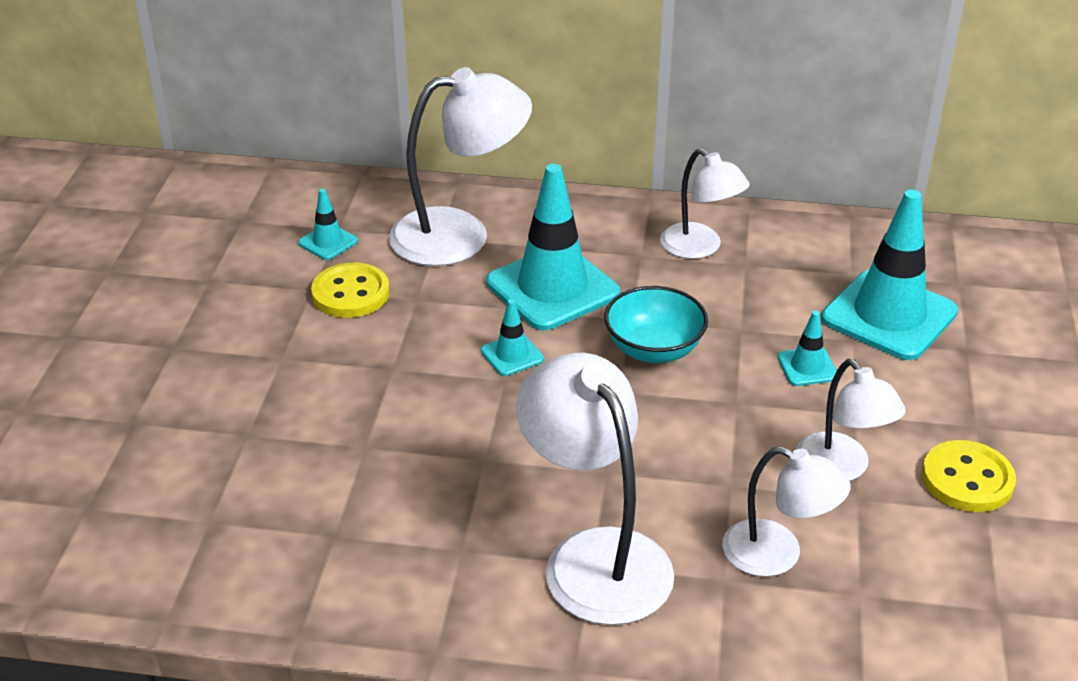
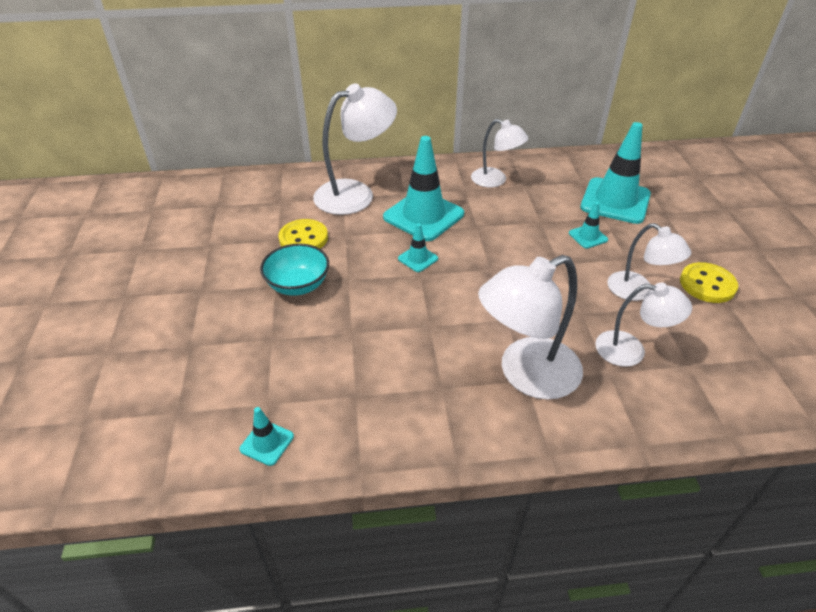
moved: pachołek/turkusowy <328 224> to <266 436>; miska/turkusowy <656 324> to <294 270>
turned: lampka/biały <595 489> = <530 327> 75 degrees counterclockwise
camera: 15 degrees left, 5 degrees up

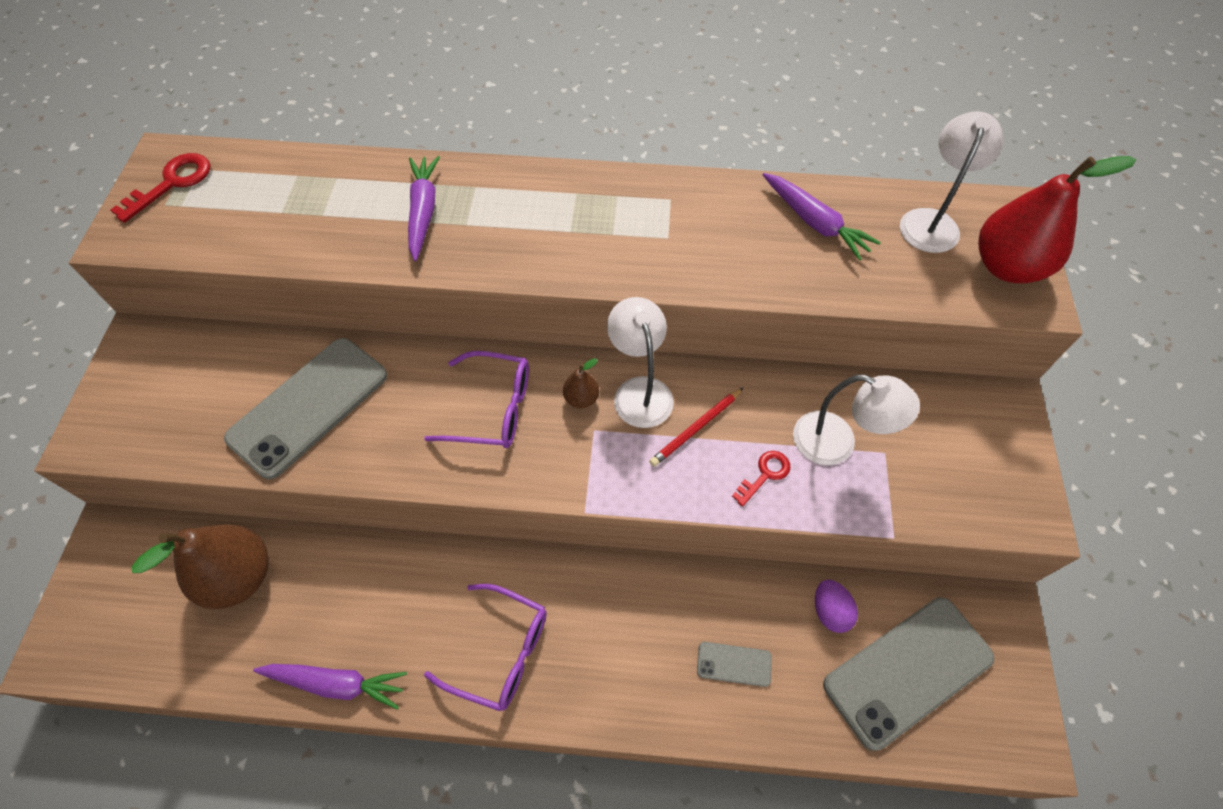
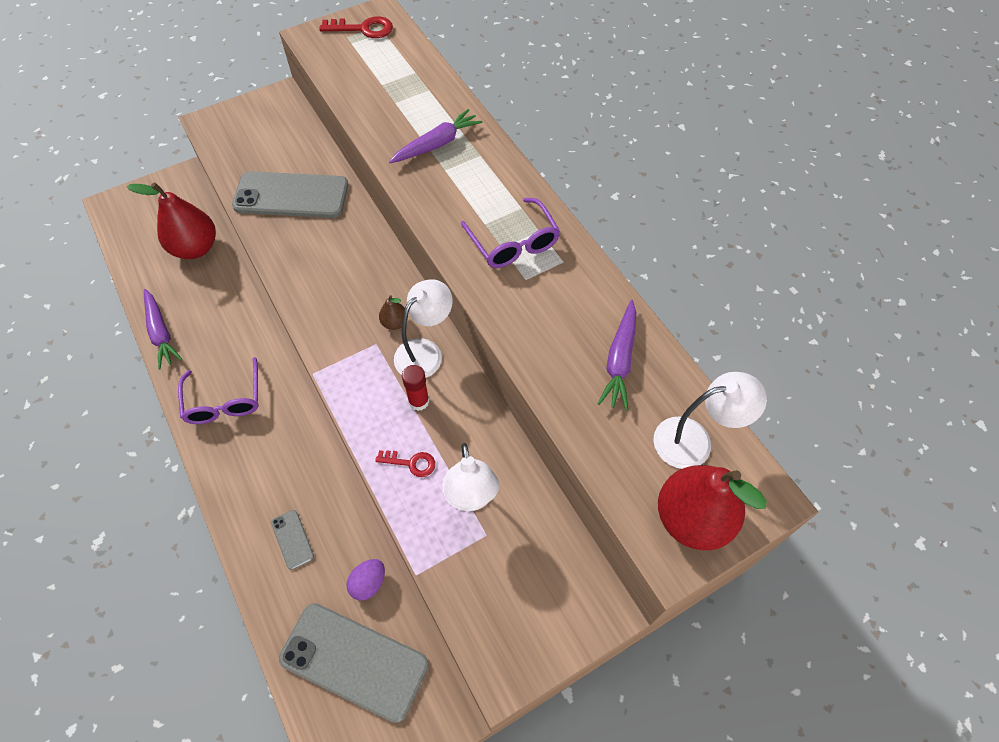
moved: okulary/fioletowy <476 399> to <510 233>
replaced: ołówek/czerwony <696 427> to klej w sztyfcie/czerwony <415 388>
recoloured: gruszka/brązowy <200 566> to gruszka/czerwony <171 221>
camera: 55 degrees right, 0 degrees up

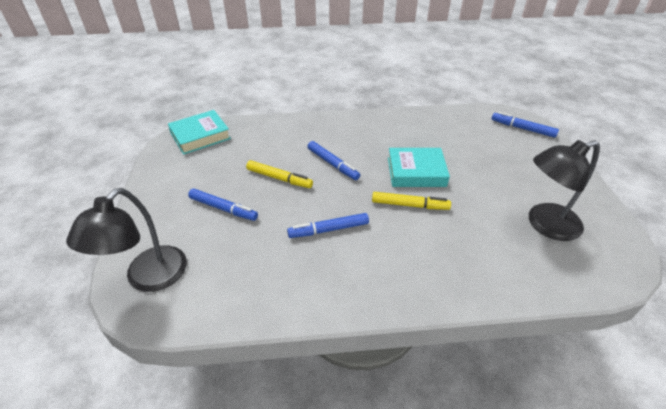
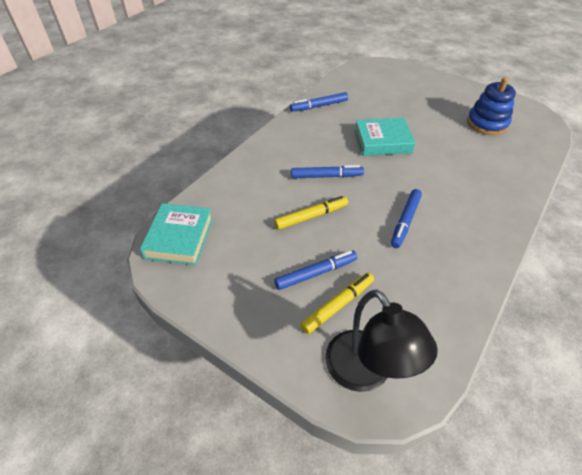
moved: flamaster/żółty <411 201> to <337 303>; flamaster/niebieski <525 125> to <319 102>
replaced: lampka/czarny <564 190> to zabawka nakładanka/niebieski <491 106>
turned: książka/turkusowy <419 167> = <385 137> 45 degrees clockwise
camera: 50 degrees left, 5 degrees up

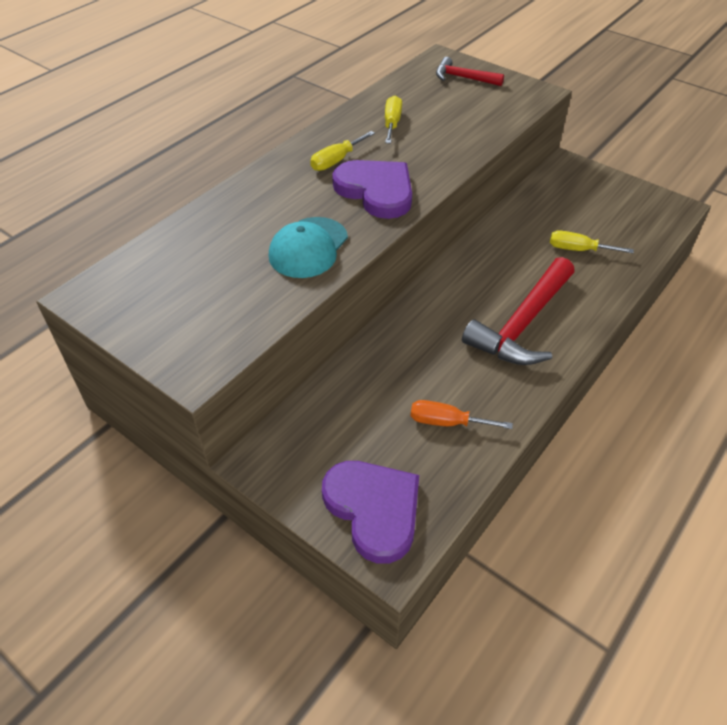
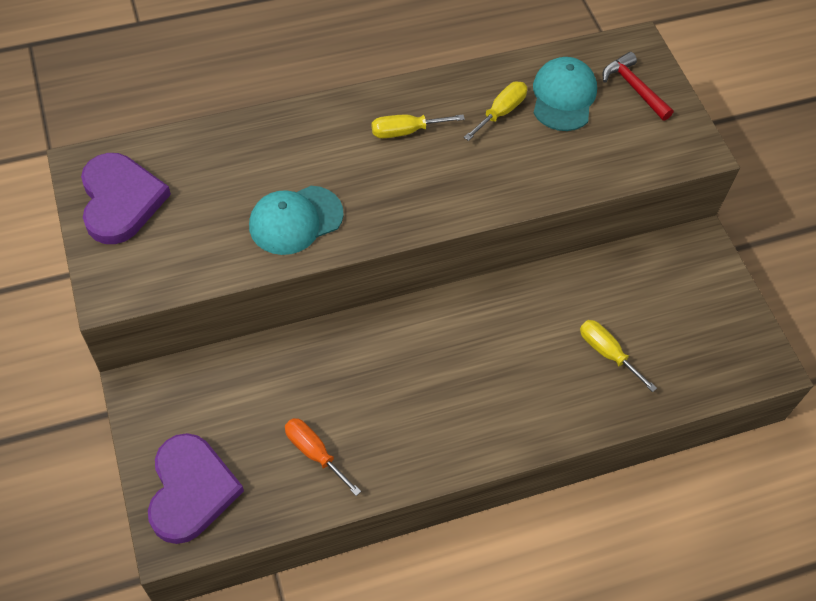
removed: młotek/czerwony <518 311>
added: czapka/turkusowy <565 94>
moved: serce/fioletowy <372 189> to <126 198>
camera: 30 degrees right, 10 degrees up

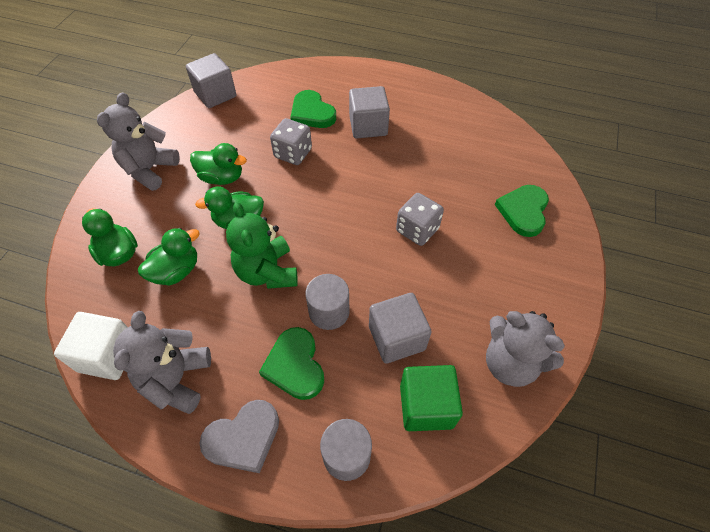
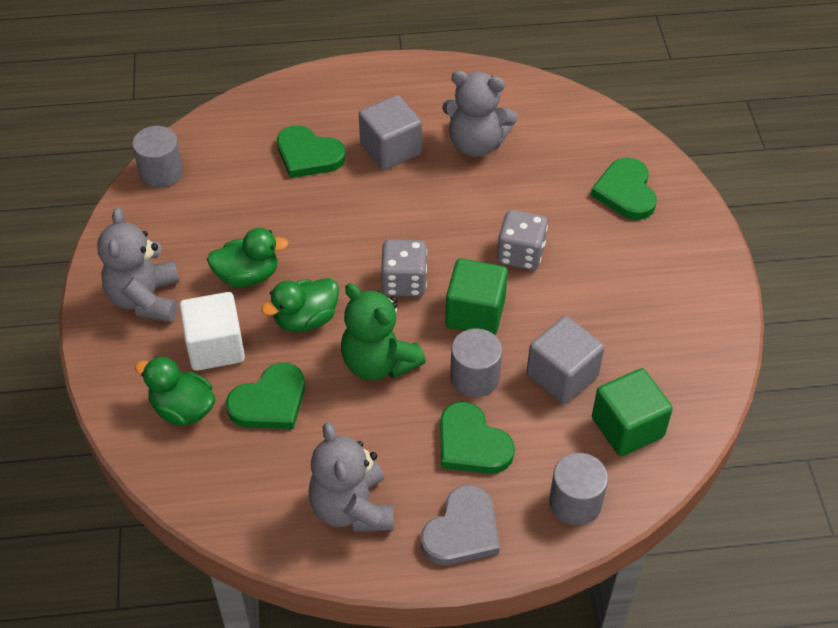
added: sześcian/zielony <476 296>
moved: sześcian/biały <91 346> to <212 331>; kostka do gry/szary <291 141> to <404 268>; miś/szary <525 349> to <480 114>
replaced: kaczka/zielony <169 257> to serce/zielony <265 396>; sześcian/szary <211 80> to walec/szary <157 157>
camera: 25 degrees left, 5 degrees down

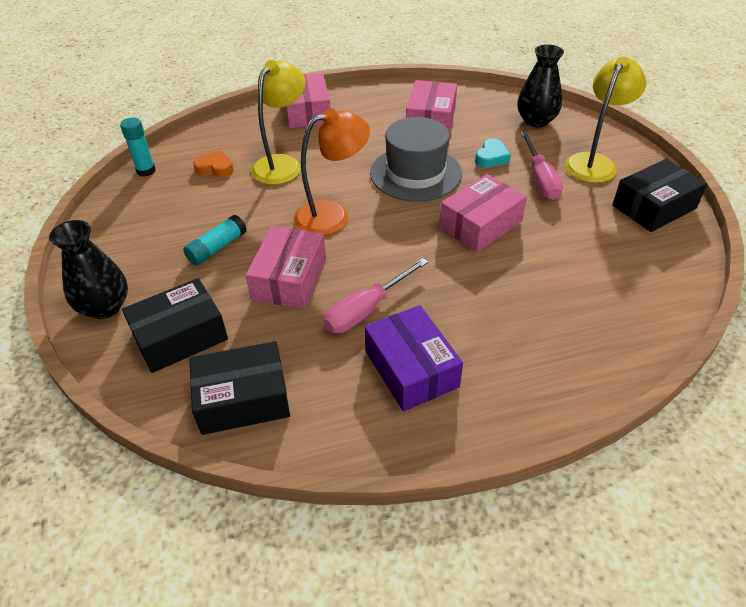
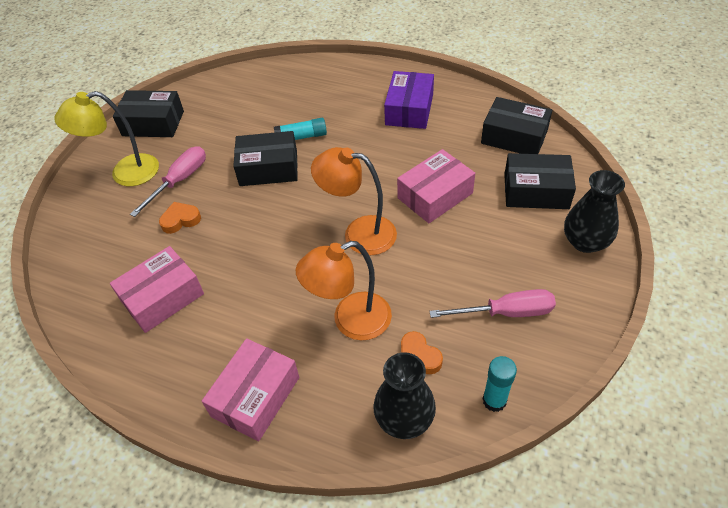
removed: kapelusz/szary <416 159>
moved: klej w sztyfcie/turkusowy <215 240> to <300 129>; śrubokręt/różowy <376 295> to <493 303>; wazon/czarny <540 86> to <404 395>
recoloured: lampka/żółty <278 122> to lampka/pomarańczowy <344 290>; pudełko/różowy <483 213> to pudełko/czarny <265 158>; serce/turkusowy <493 153> to serce/pomarańczowy <180 218>
camera: 140 degrees left, 5 degrees up

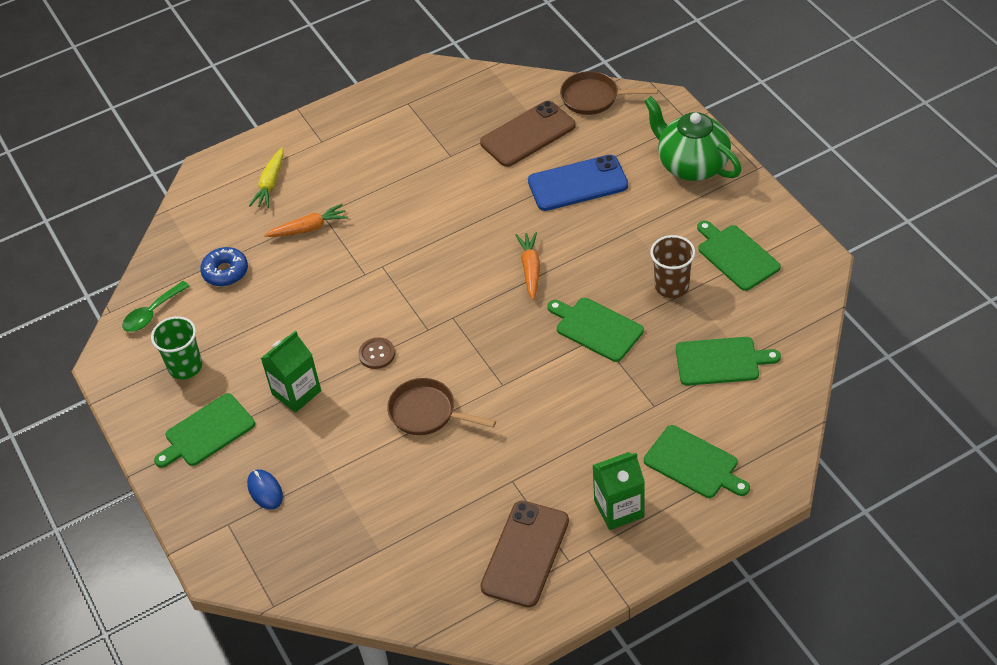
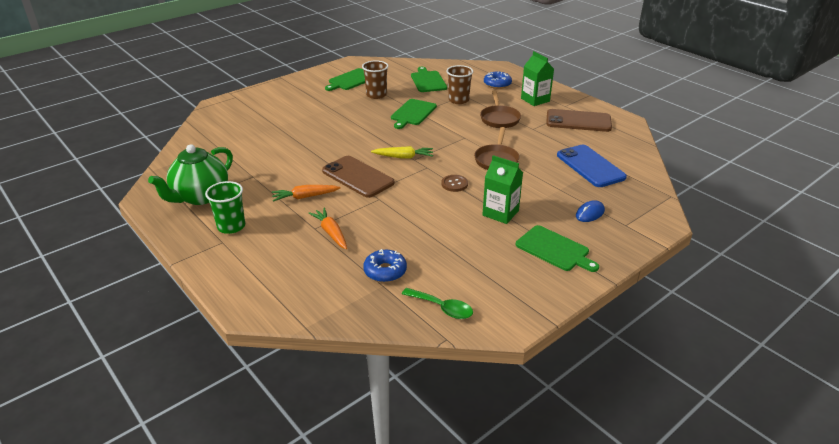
added: szklanka/brązowy <460 84>
moved: szklanka/zielony <176 347> to <225 207>; marchewka/żółty <266 177> to <402 152>; telefon/brązowy <528 134> to <358 177>; marchewka/pomarańczowy <528 266> to <306 193>; telefon/niebieski <578 183> to <592 166>; patelnia/brązowy <609 93> to <500 109>; imbryk/zielony <693 138> to <190 174>
replaced: deska do krojenia/zielony <697 461> to donut/niebieski <498 80>
camera: 105 degrees left, 15 degrees down

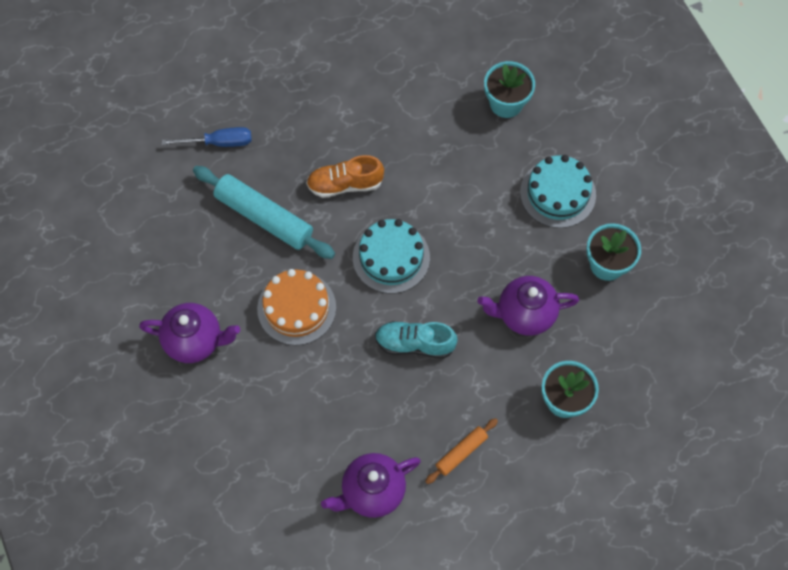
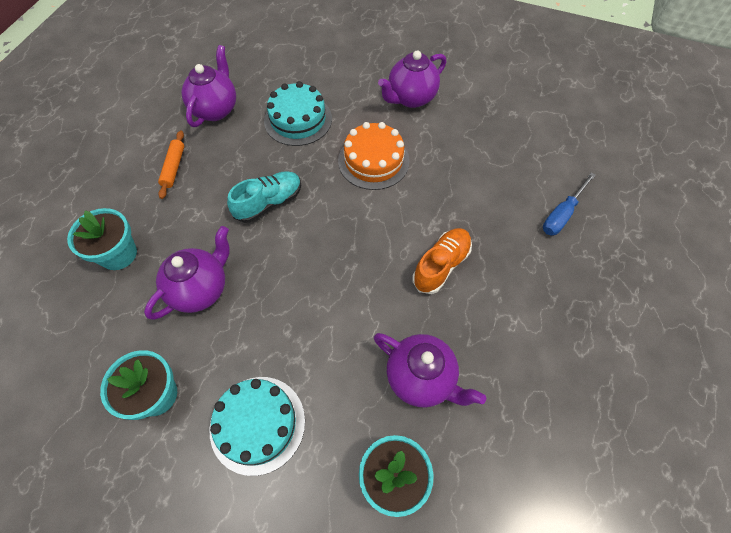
removed: wałek do ciasta/turkusowy <264 212>
added: imbryk/fioletowy <430 370>
moved: tort/turkusowy <391 256> to <298 113>
camera: 135 degrees right, 5 degrees down

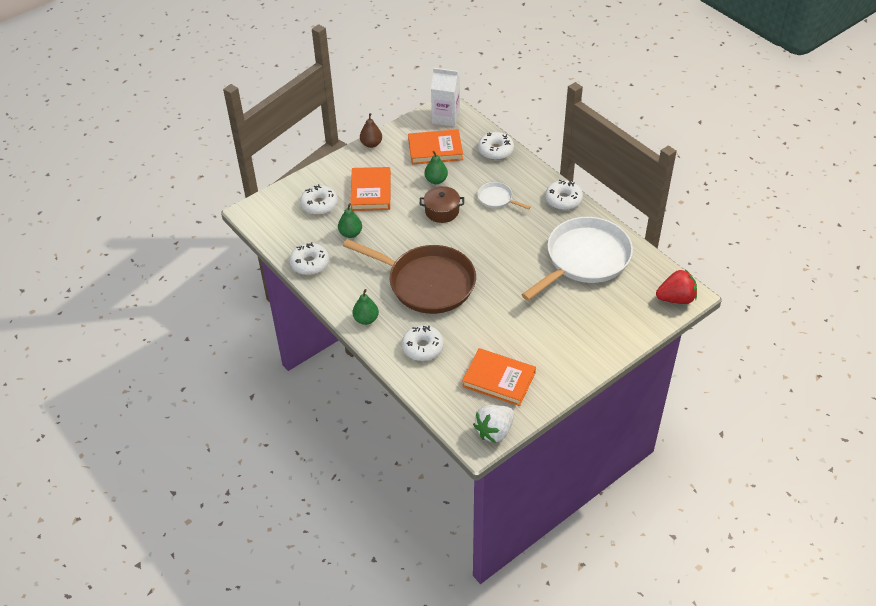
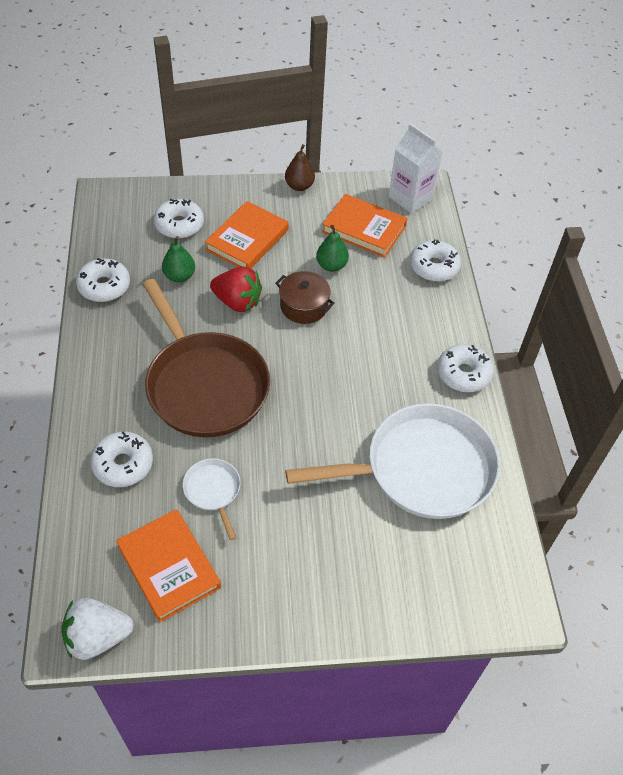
removed: gruszka/zielony <365 307>
moved: patelnia/biały <504 195> to <212 499>; truskawka/czerwony <676 287> to <236 289>
camera: 30 degrees right, 5 degrees up

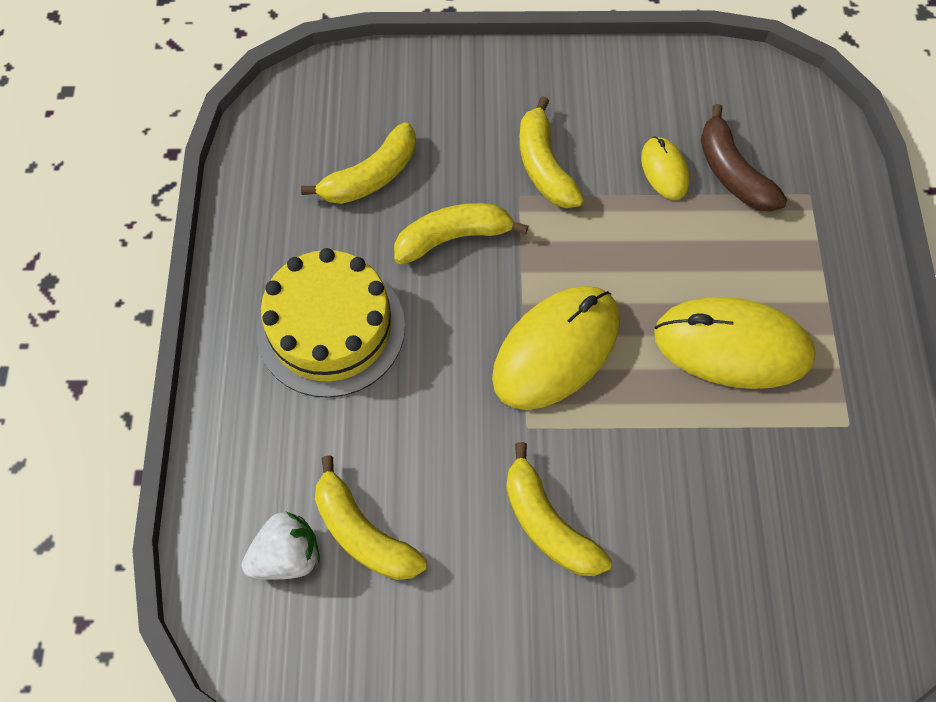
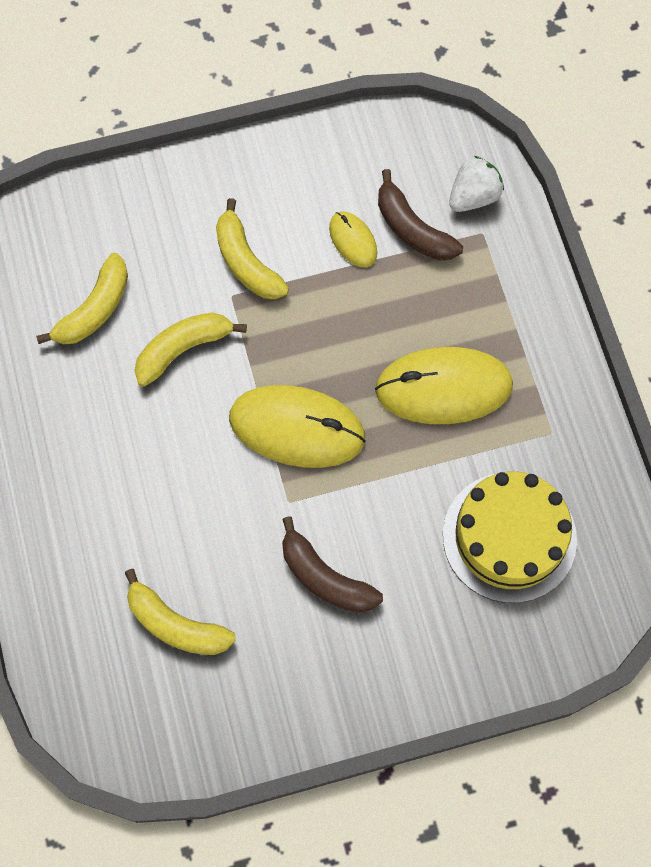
moved: truskawka/biały <280 546> to <476 184>; tort/żółty <330 323> to <510 537>
recoloured: banan/żółty <559 509> to banan/brązowy <332 564>
turned: myszka/żółty <556 348> = <297 426> 75 degrees clockwise
camera: 15 degrees left, 5 degrees up

